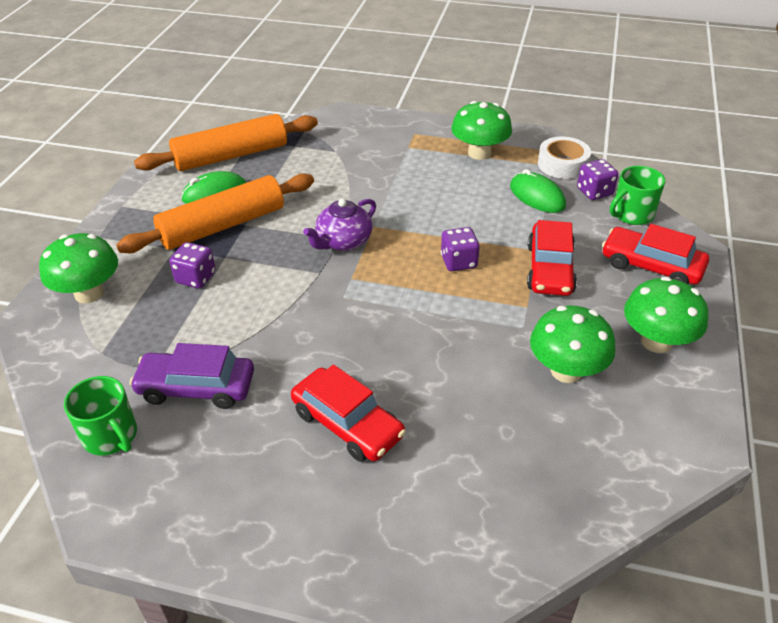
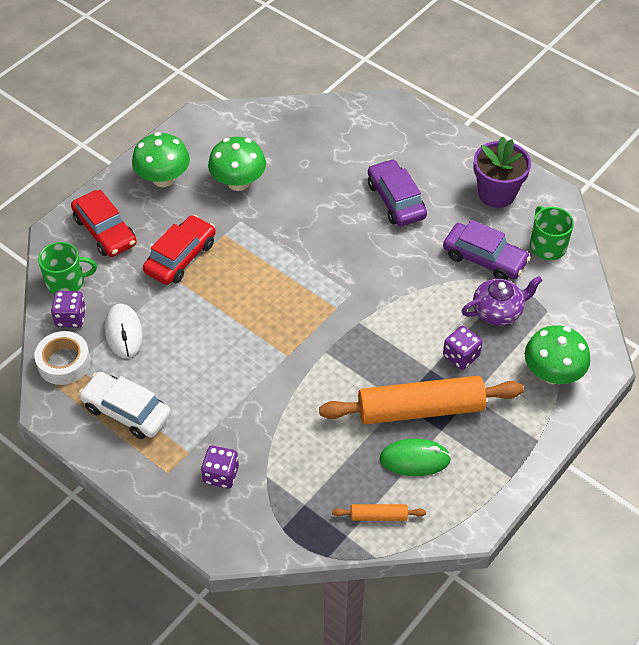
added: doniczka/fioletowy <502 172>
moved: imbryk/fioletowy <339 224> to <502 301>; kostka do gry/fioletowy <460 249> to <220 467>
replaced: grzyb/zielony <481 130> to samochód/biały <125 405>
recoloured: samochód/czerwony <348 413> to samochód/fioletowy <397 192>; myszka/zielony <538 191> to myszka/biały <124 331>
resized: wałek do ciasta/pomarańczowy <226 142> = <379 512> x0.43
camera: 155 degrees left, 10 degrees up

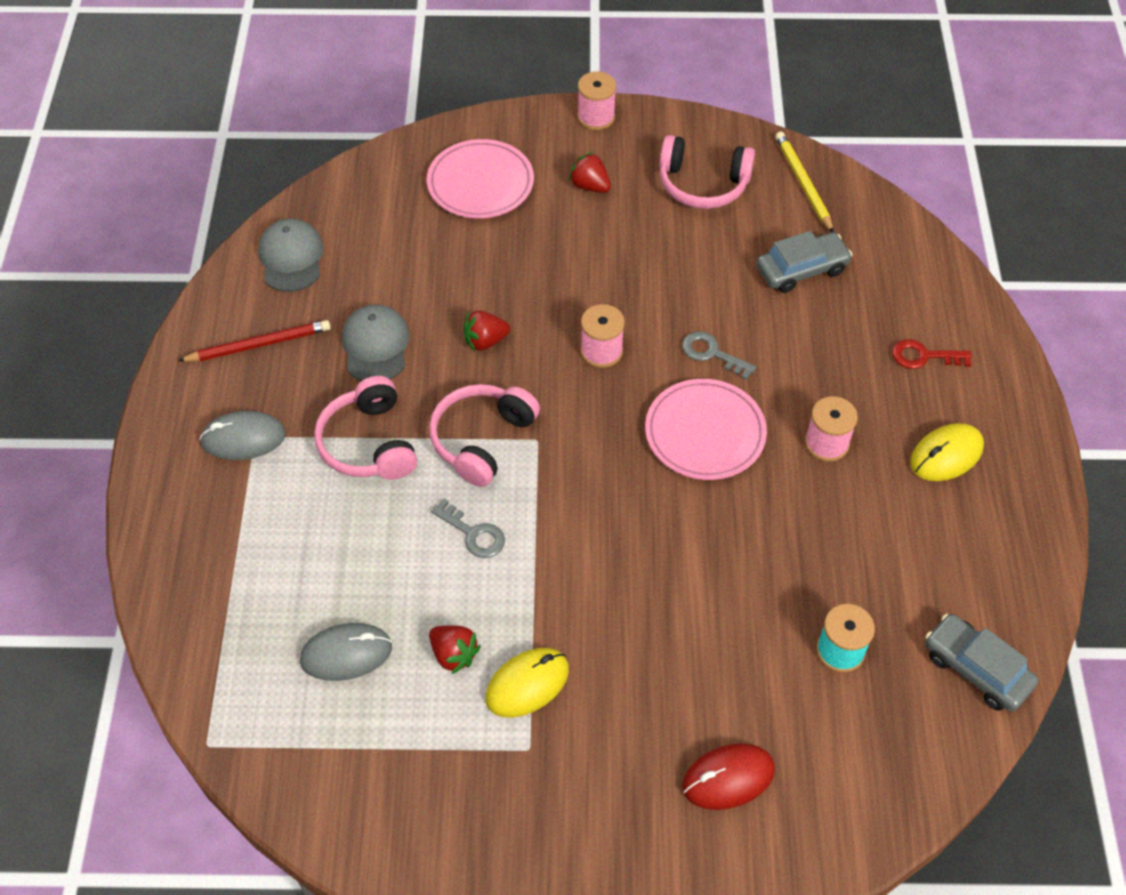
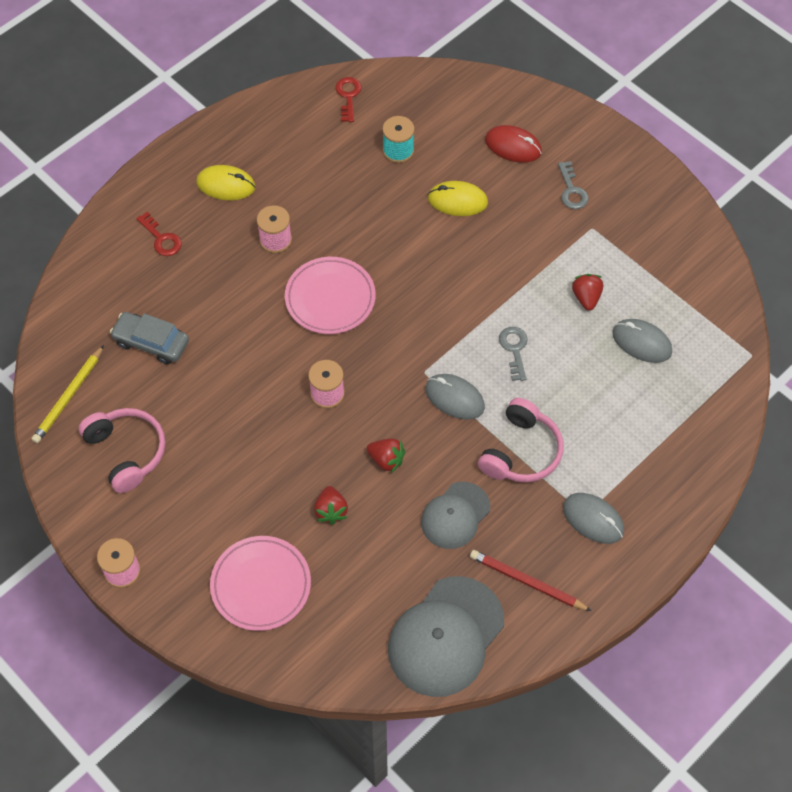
moved: myszka/żółty <527 683> to <458 198>; truskawka/czerwony <590 172> to <331 505>; klucz/szary <719 355> to <573 185>
replaced: słuchawki/różowy <484 435> to myszka/szary <455 397>; samochód/szary <981 662> to klucz/czerwony <348 99>
resized: czapka/szary <290 255> = <446 636> x1.64
camera: 135 degrees left, 5 degrees up

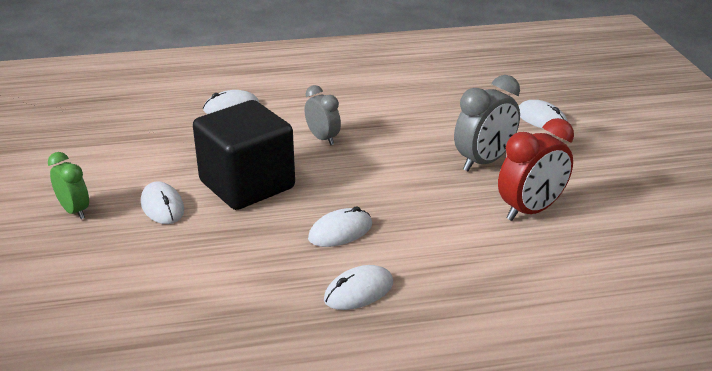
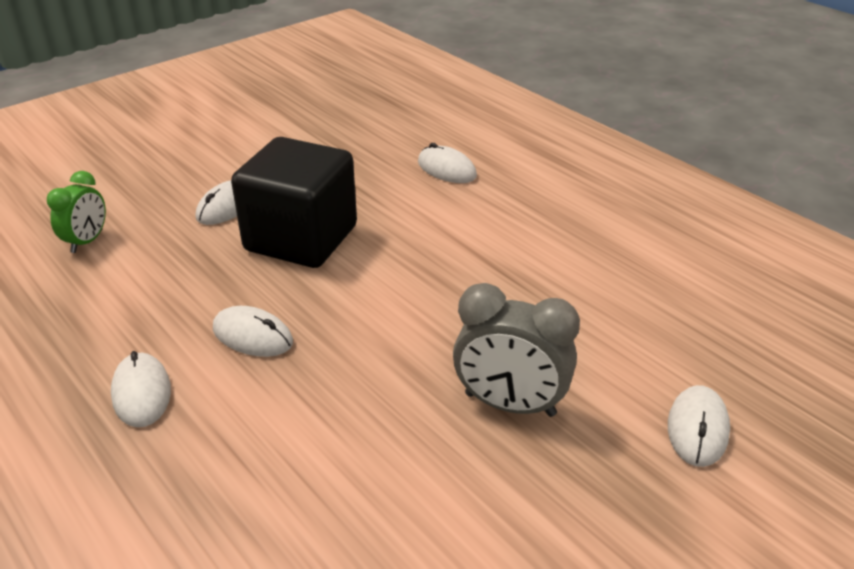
removed: budzik/szary <323 115>; budzik/czerwony <536 169>
moved: budzik/zielony <68 185> to <76 212>
turned: myszka/biały <358 287> = <141 389> 45 degrees clockwise
camera: 60 degrees right, 5 degrees up

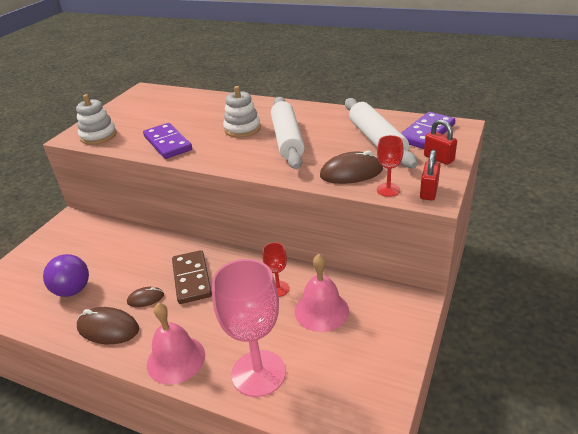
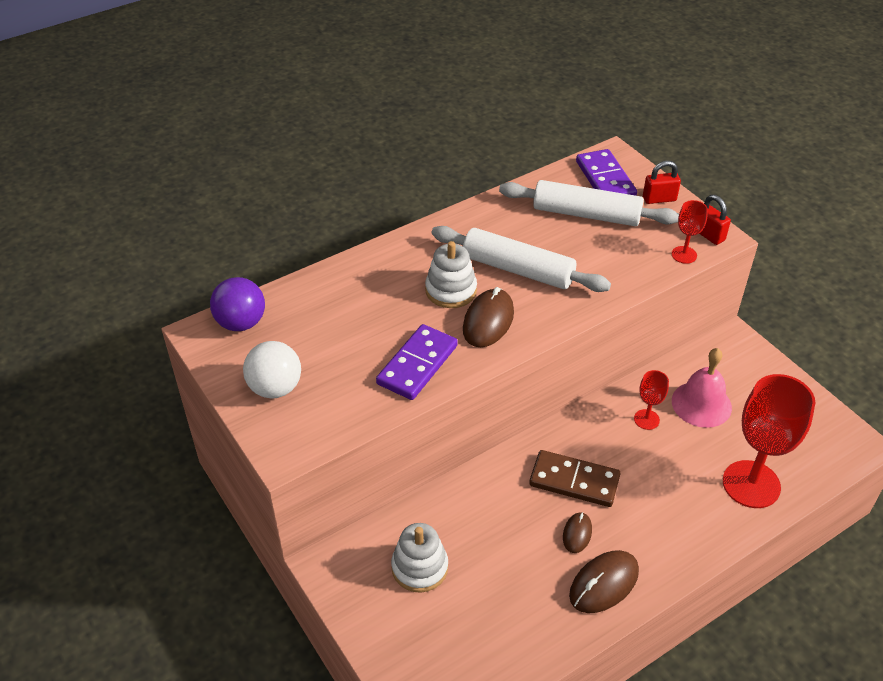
removed: dzwonek/różowy <176 344>
added: piłka/biały <272 369>
moved: piłka/fioletowy <66 275> to <237 304>; zabawka nakładanka/biały <96 119> to <419 558>; myszka/brązowy <351 167> to <488 317>
recoloured: kielich/różowy <249 328> to kielich/czerwony <769 441>
turned: kostka domina/fioletowy <167 141> = <417 362> 60 degrees counterclockwise
camera: 60 degrees left, 10 degrees up

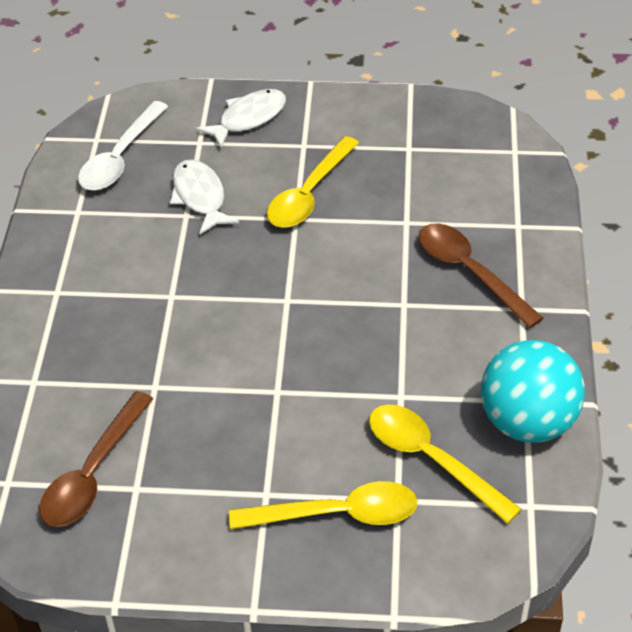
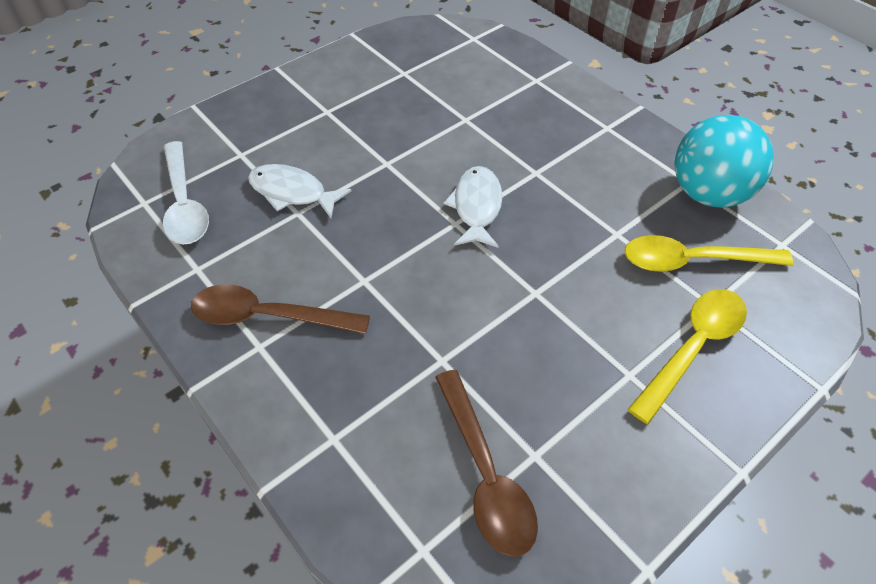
removed: łyżka/żółty <313 182>
moved: ryba/biały <241 118> to <472 207>; łyżka/brązowy <480 275> to <280 309>
camera: 45 degrees left, 5 degrees up

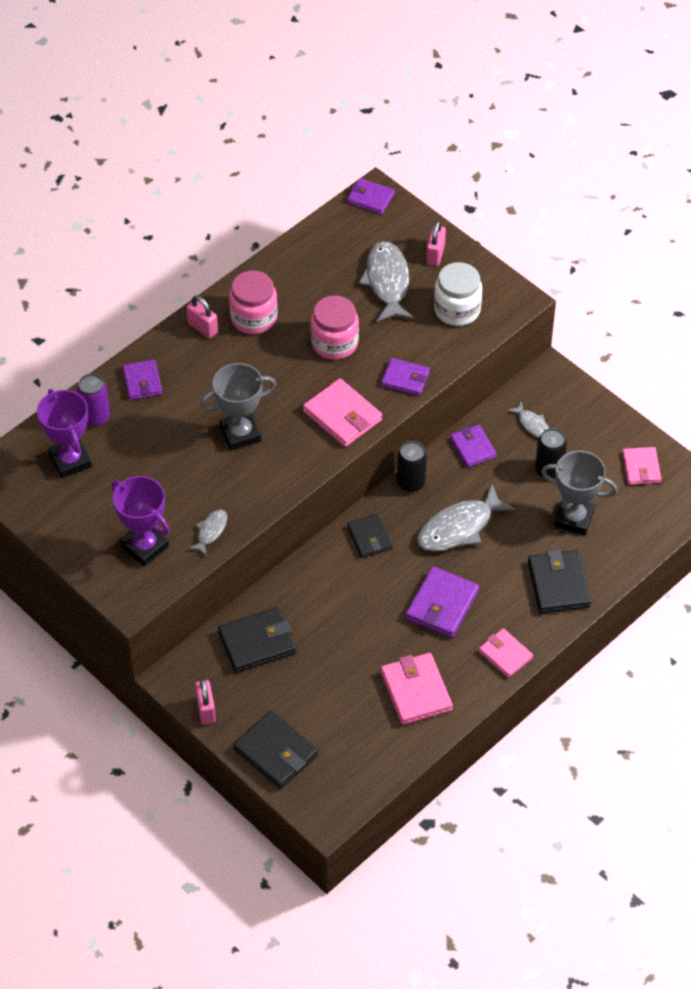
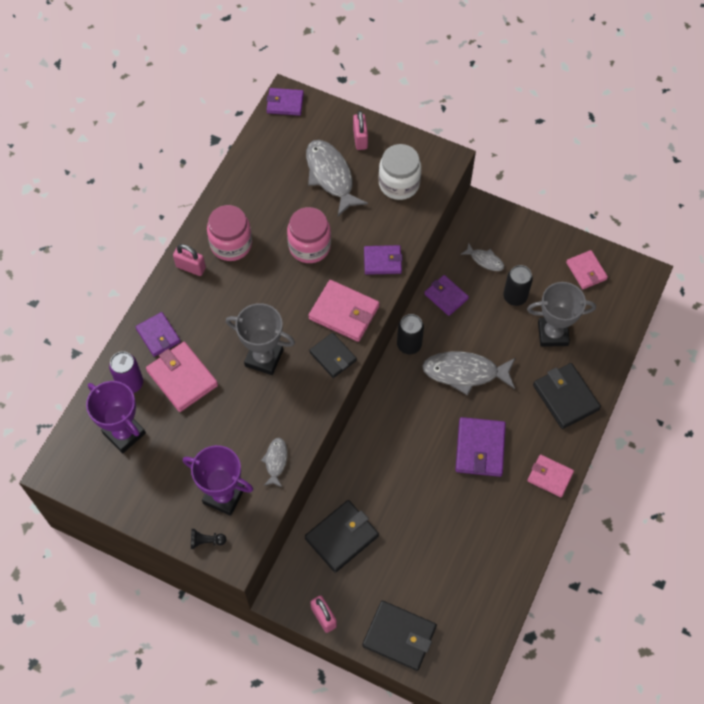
added: pionek/czarny <209 539>
moved: portfel/czarny <370 536> to <333 355>; portfel/różowy <417 689> to <182 377>
turned: puchar/szary <238 406> = <260 339> 60 degrees clockwise; ryba/szary <466 518> = <468 374> 60 degrees clockwise
camera: 20 degrees left, 10 degrees up

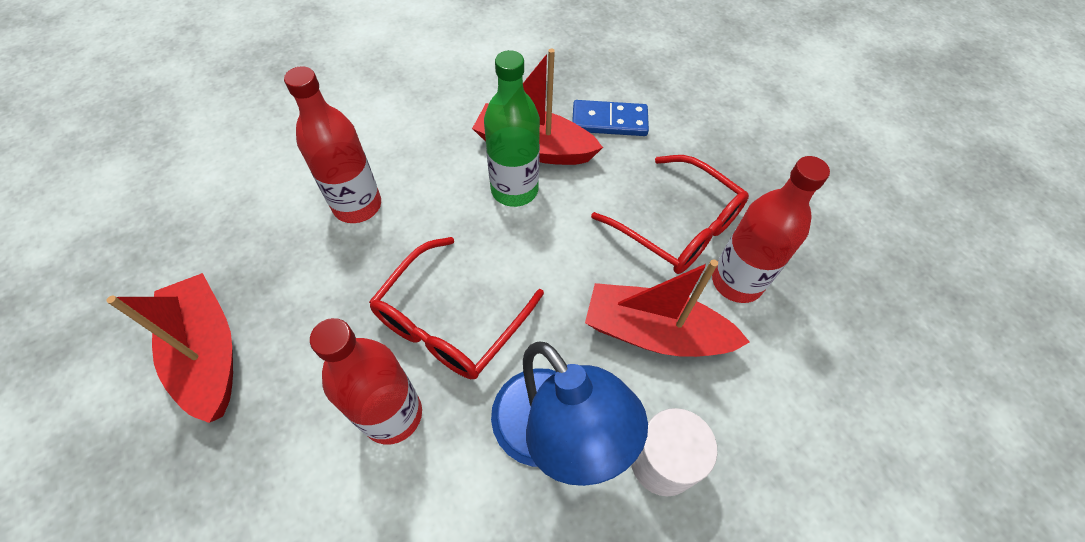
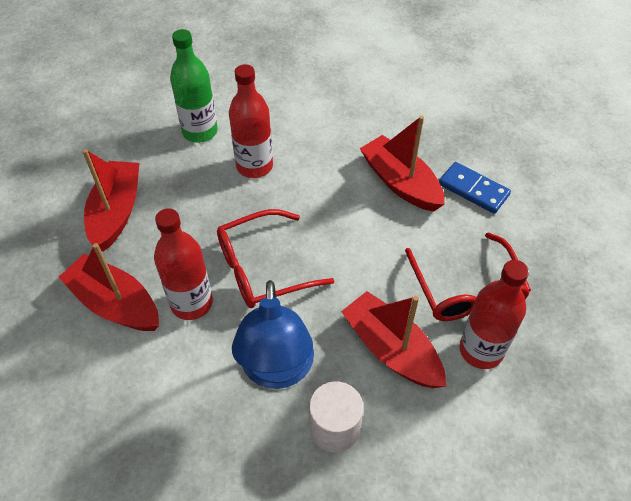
added: łódka/czerwony <108 287>
moved: butelka/zielony <512 128> to <194 86>
camera: 35 degrees right, 5 degrees down

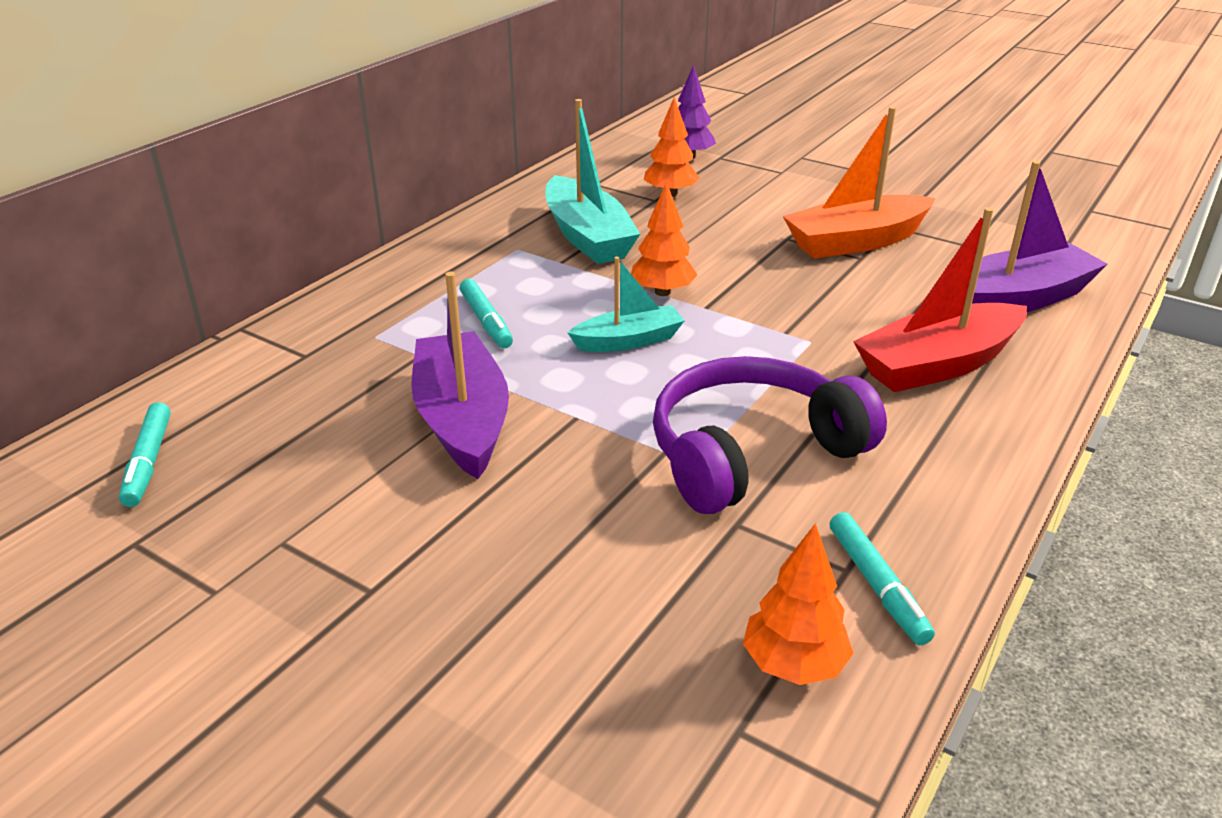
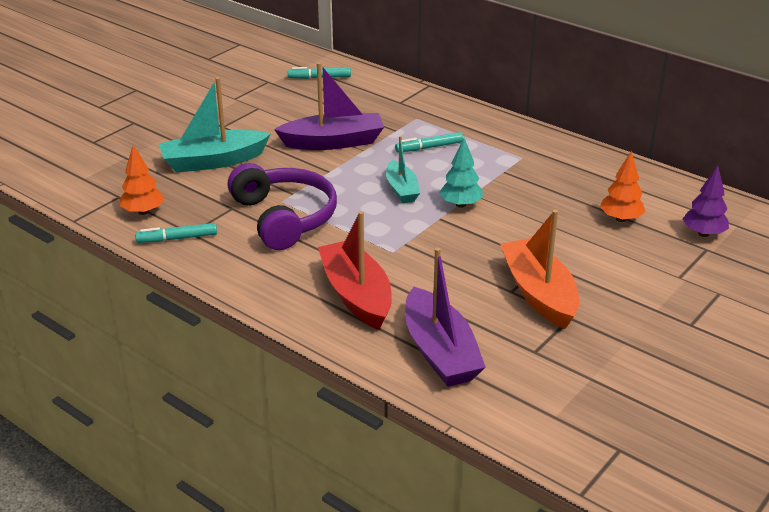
moved: łódka/turkusowy <593 181> to <215 125>
recoloured: drzewko/pomarańczowy <664 239> to drzewko/turkusowy <461 173>
camera: 95 degrees right, 0 degrees up

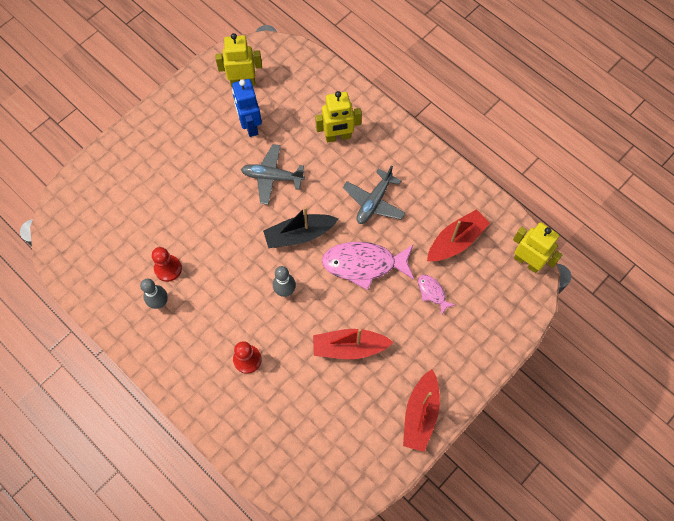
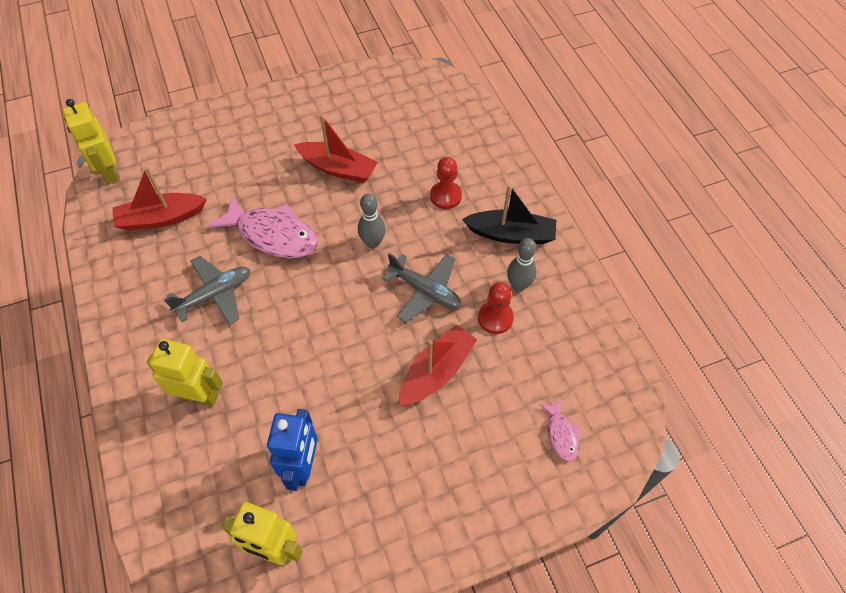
moved: samolot/szary <273 174> to <421 287>; łódka/czarny <300 227> to <509 214>; łódka/czerwony <421 410> to <438 365>; ryba/różowy <436 294> to <560 430>
camera: 155 degrees left, 10 degrees down

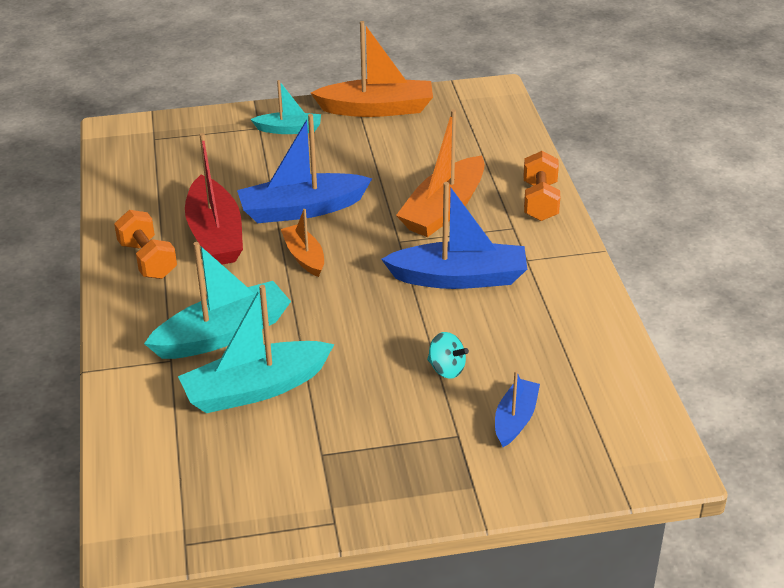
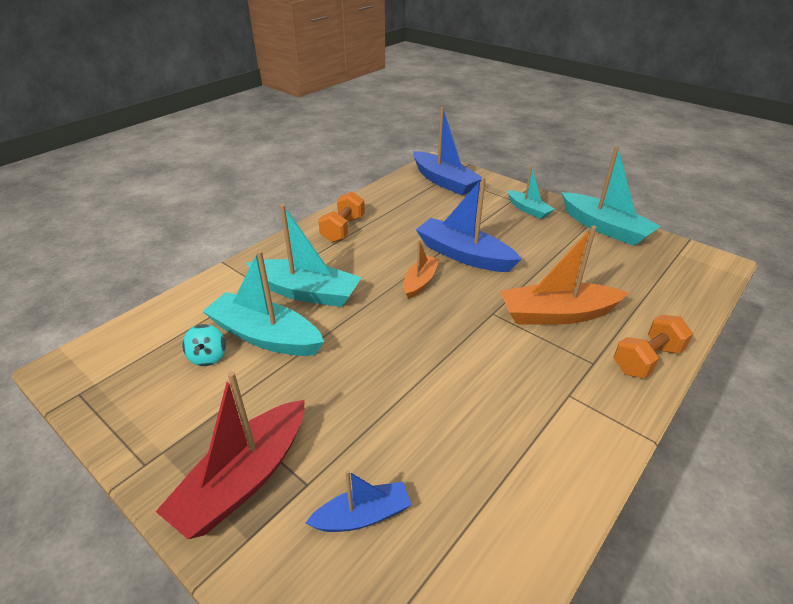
moved: łódka/czerwony <214 199> to <230 455>; łódka/niebieski <454 235> to <447 151>; bączek/turkusowy <448 355> to <204 345>
recoloured: łódka/pomarańczowy <372 69> to łódka/turkusowy <611 196>
camera: 50 degrees right, 0 degrees up

